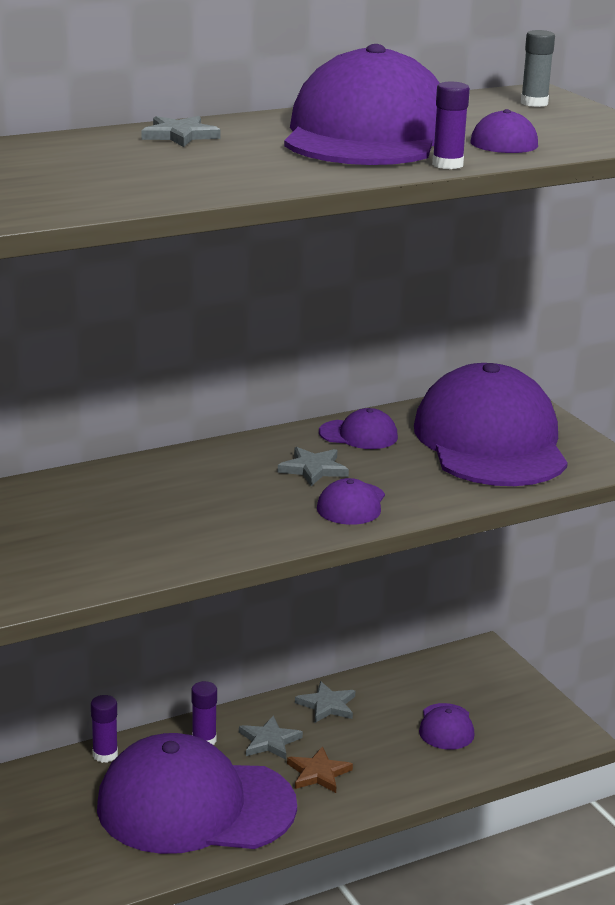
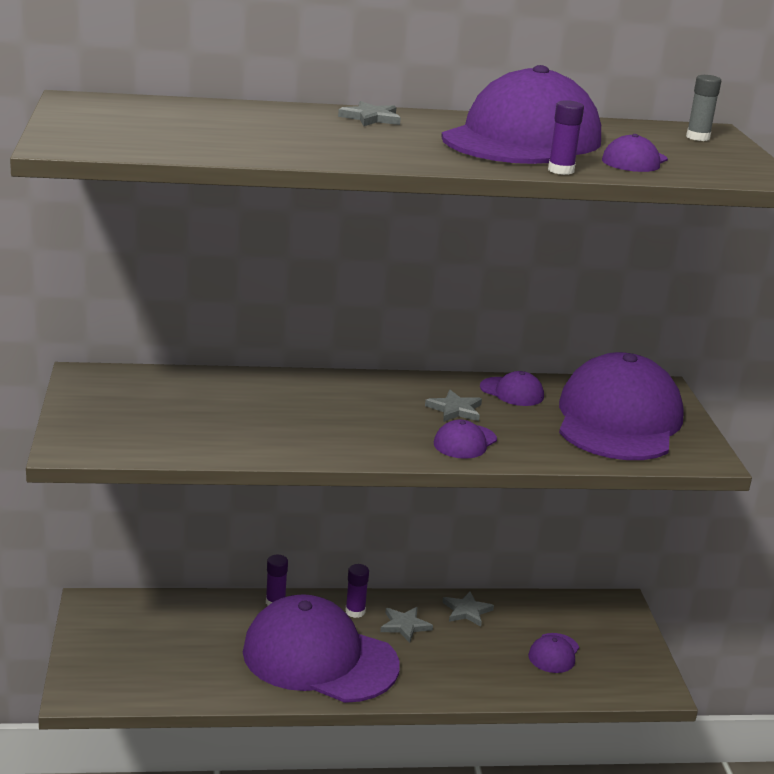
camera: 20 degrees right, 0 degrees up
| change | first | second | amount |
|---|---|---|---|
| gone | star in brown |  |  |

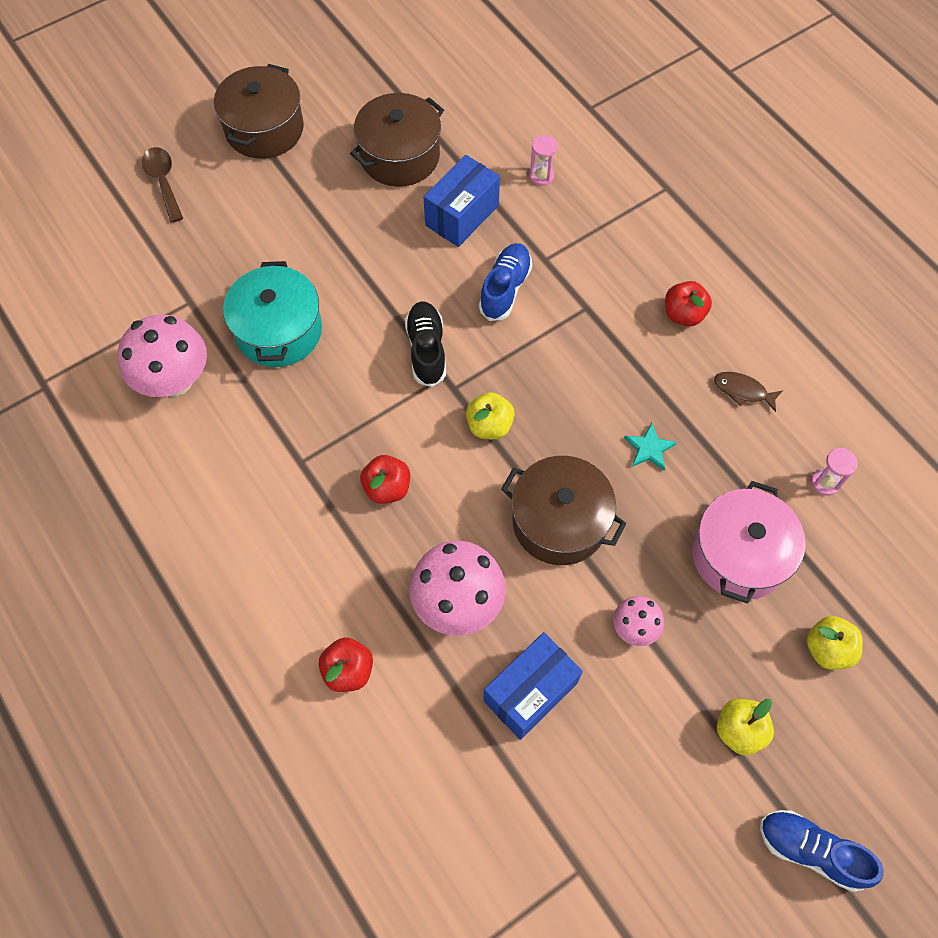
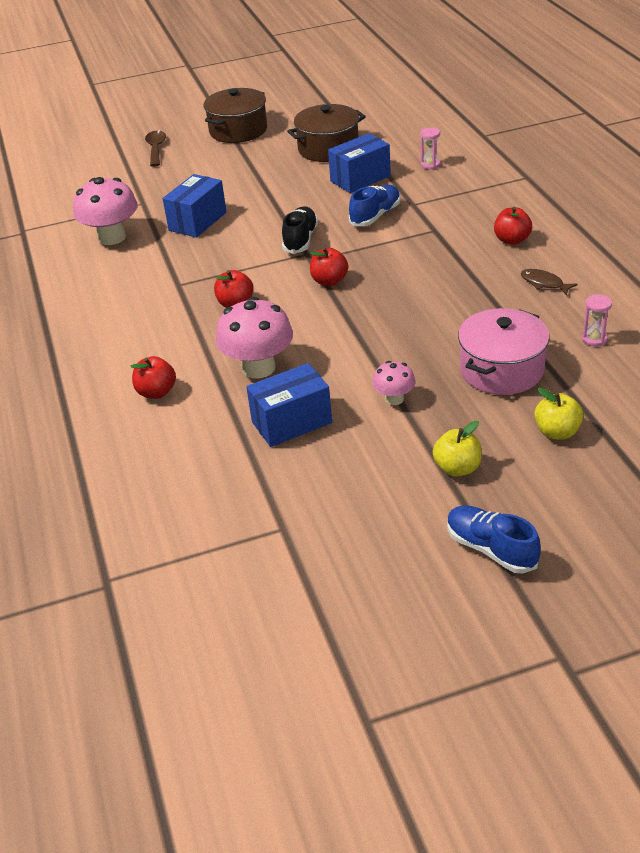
camera: 20 degrees right, 25 degrees down
| change | first | second | amount |
|---|---|---|---|
| swapped | pot in turquoise | box in blue (no. 1 from left) |  |
| repainted | apple in yellow (no. 1 from left) | apple in red (no. 3 from left) |  |
| gone | star in turquoise |  |  |
| gone | pot in brown (no. 3 from left) |  |  |

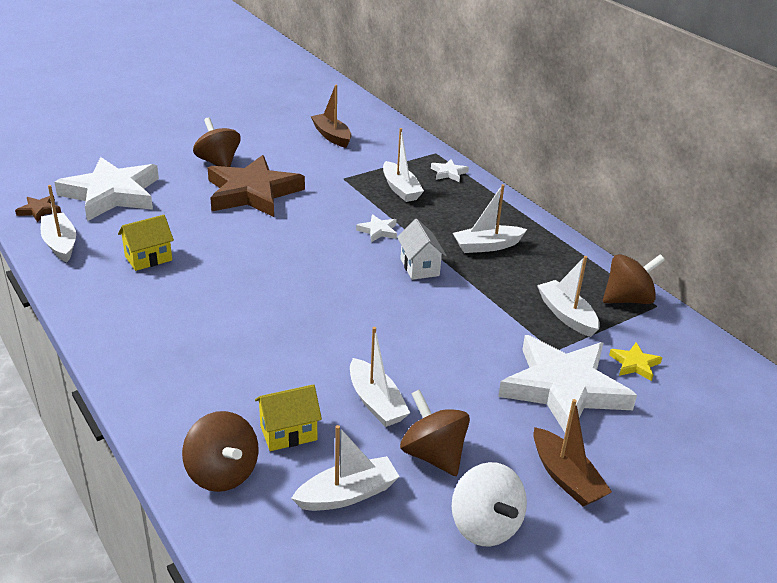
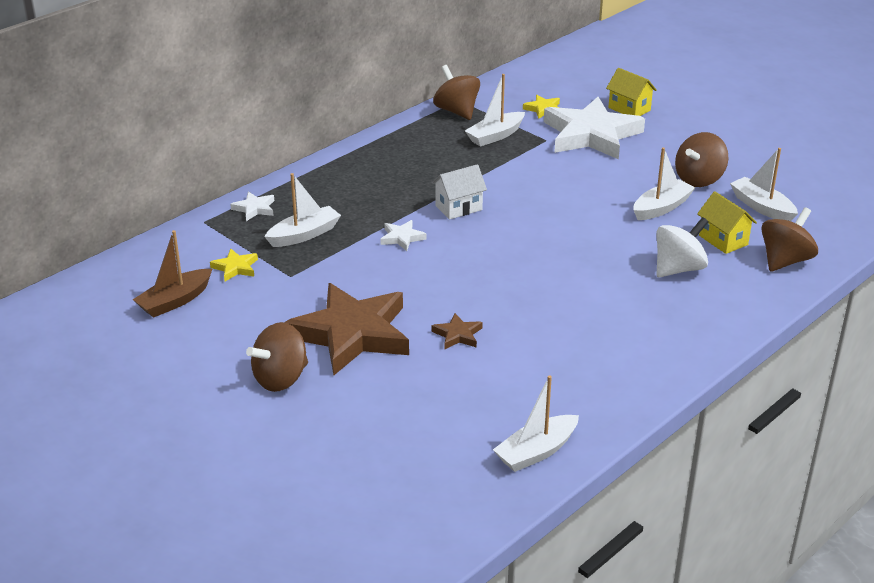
camera: 100 degrees left, 0 degrees up
| change | first | second | amount |
|---|---|---|---|
| gone | star in white (no. 1 from left) |  |  |
| gone | boat in white (no. 5 from left) |  |  |
| shifted | star in brown (no. 1 from left in the first image) | star in brown (no. 2 from left) |  |
| shifted | house in yellow (no. 1 from left) |  |  |
| gone | boat in brown (no. 2 from left) |  |  |
| shifted | spinning top in white |  |  |
| new |  | star in yellow (no. 1 from left) |  |

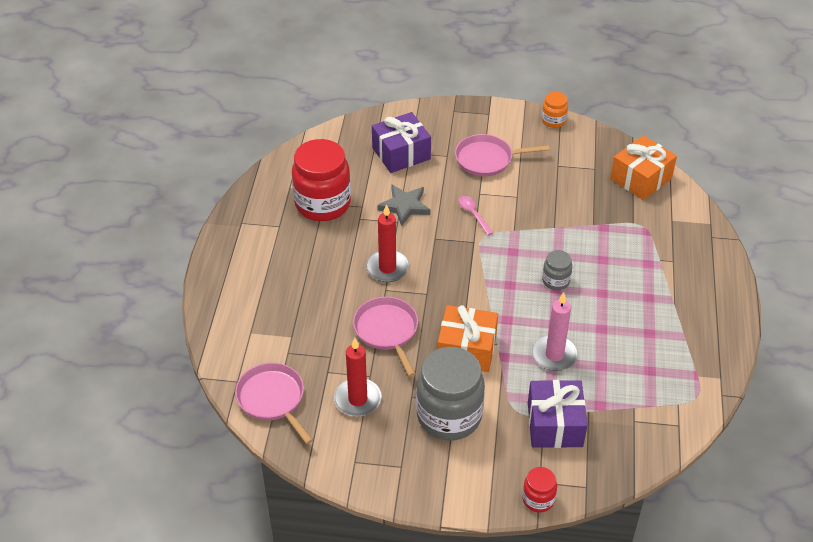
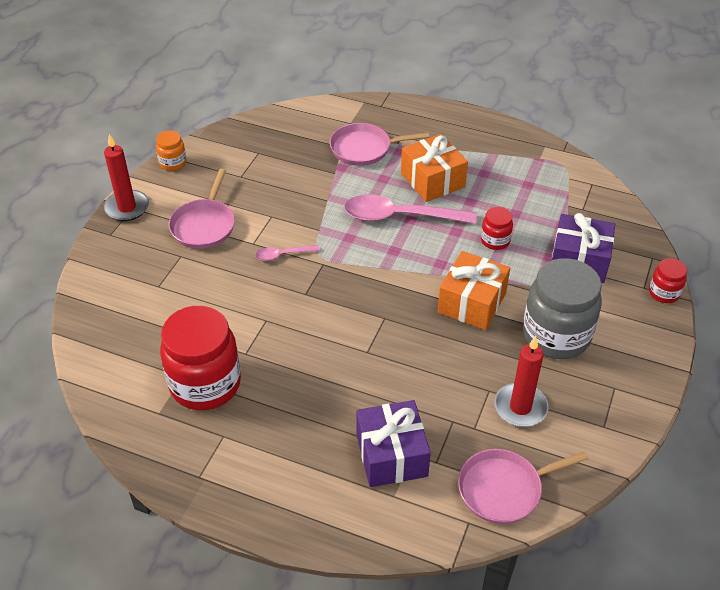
camera: 75 degrees left, 0 degrees up
| change | first | second | amount |
|---|---|---|---|
| shifted | gift in purple (no. 1 from left) |  |  |
| shifted | gift in orange (no. 2 from left in the first image) | gift in orange (no. 1 from left) |  |
| gone | star in grey |  |  |
| shifted | candle in red (no. 2 from left in the first image) | candle in red (no. 1 from left) |  |
| swapped | jar in grey (no. 2 from left) | spoon in pink (no. 2 from left) |  |
| swapped | candle in pink | jar in red (no. 2 from left) |  |
| shifted | pan in pink (no. 2 from left) |  |  |

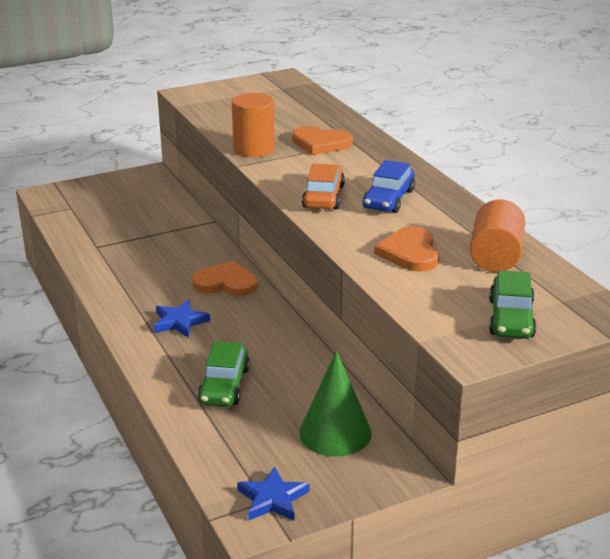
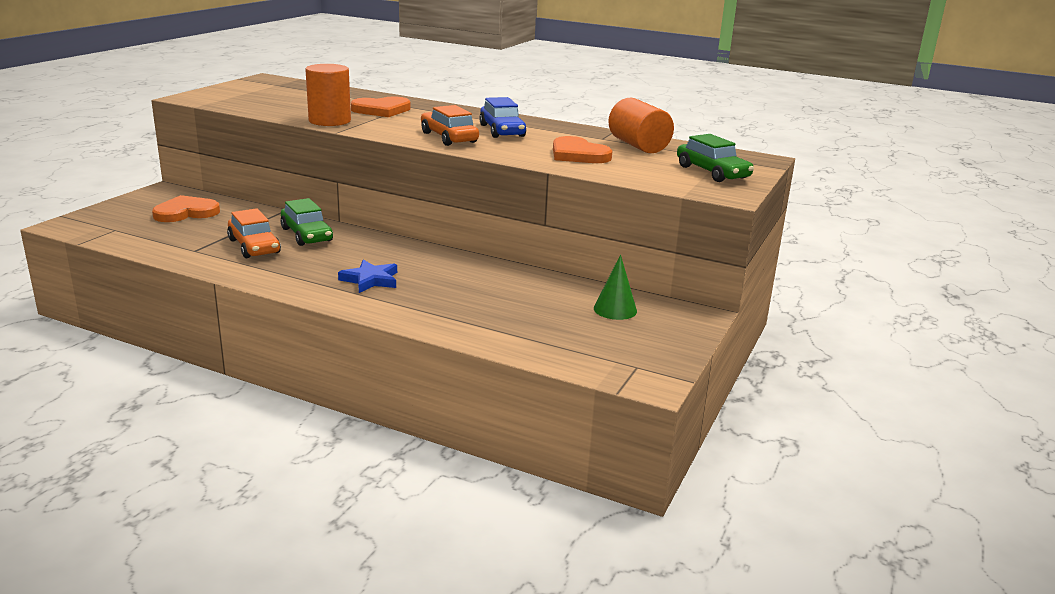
camera: 40 degrees left, 5 degrees down
| change | first | second | amount |
|---|---|---|---|
| shifted | heart in orange (no. 1 from left) |  |  |
| shifted | car in green (no. 1 from left) |  |  |
| scaled | cone in green |  | x0.64 |
| gone | star in blue (no. 2 from left) |  |  |
| new |  | car in orange (no. 1 from left) |  |

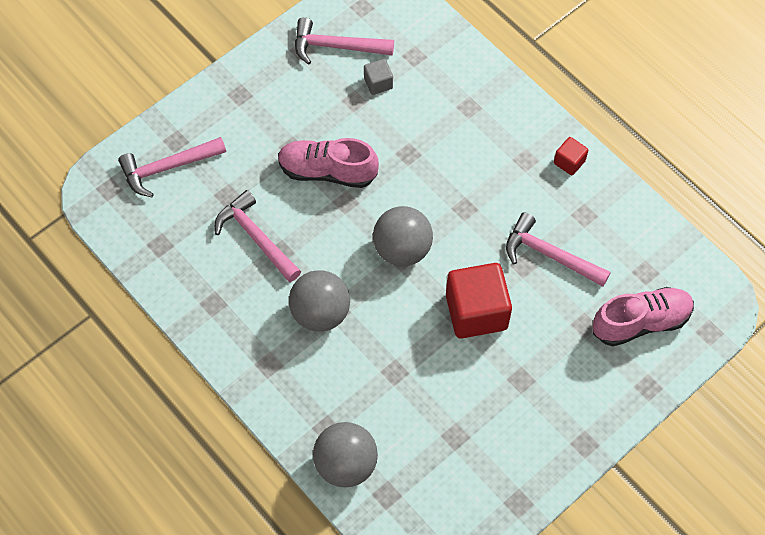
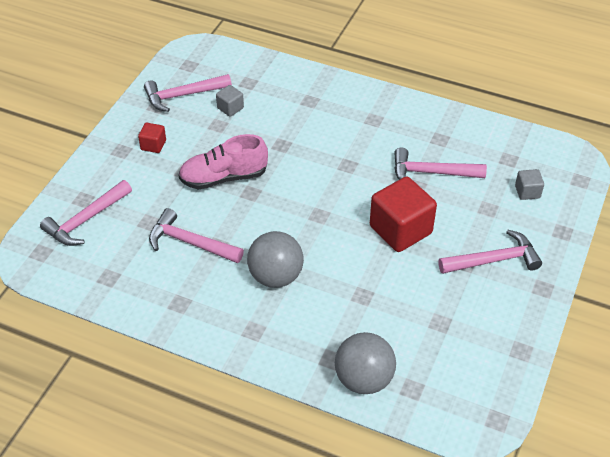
camera: 25 degrees left, 15 degrees down
| change | first | second | amount |
|---|---|---|---|
| shifted | cube in red (no. 2 from left in the first image) | cube in red (no. 1 from left) |  |
| gone | ball in grey (no. 3 from left) |  |  |
| swapped | shoe in pink (no. 2 from left) | cube in grey (no. 2 from left) |  |
| new |  | hammer in pink (no. 5 from left) |  |

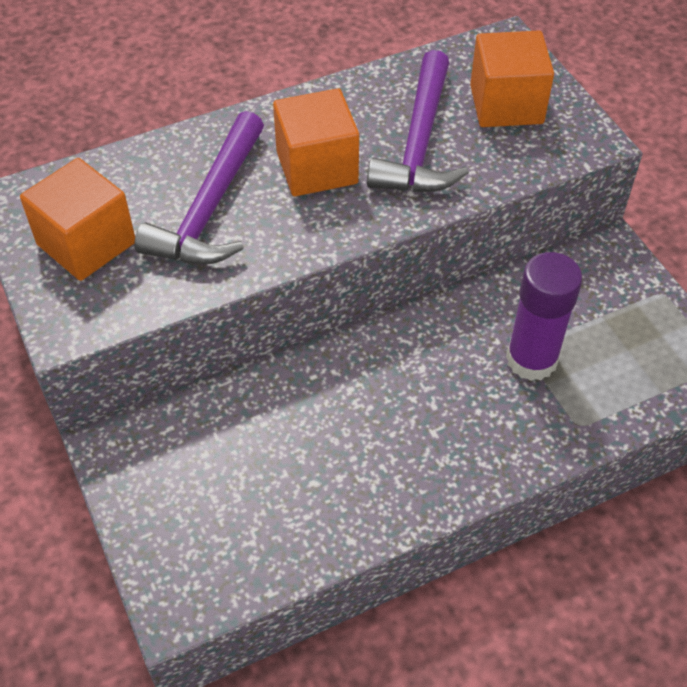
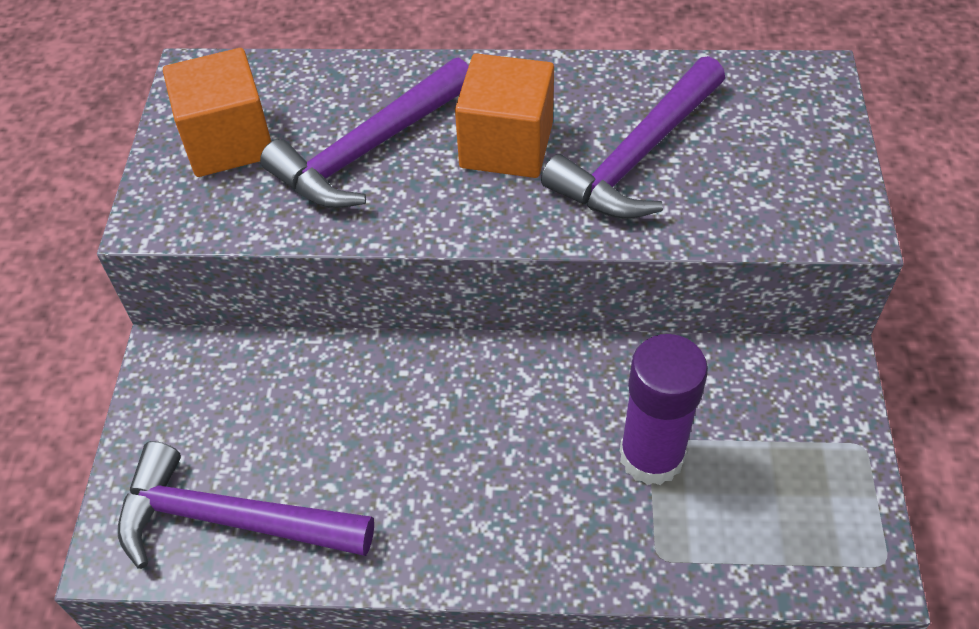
camera: 30 degrees right, 0 degrees up
| change | first | second | amount |
|---|---|---|---|
| gone | cube in orange (no. 3 from left) |  |  |
| new |  | hammer in purple (no. 1 from left) |  |

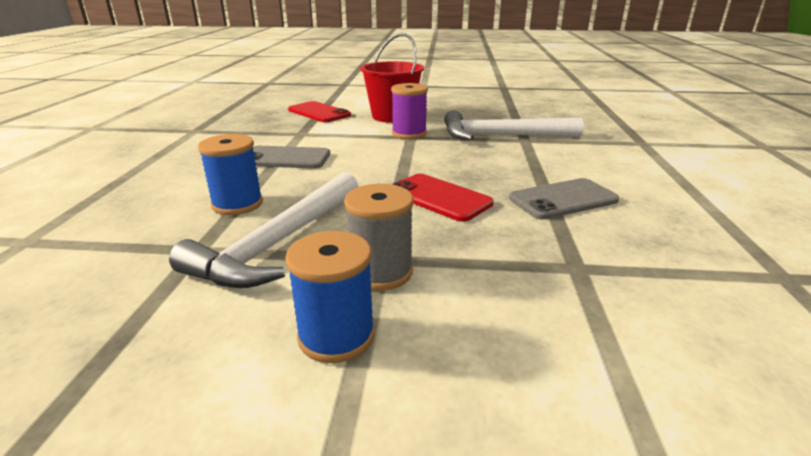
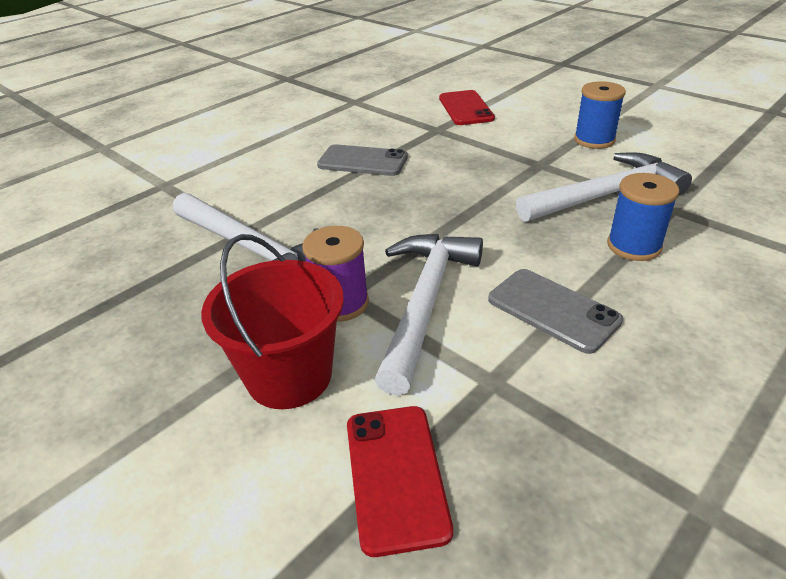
camera: 140 degrees left, 10 degrees up
| change | first | second | amount |
|---|---|---|---|
| shifted | phone in red (no. 2 from left) |  |  |
| gone | spool in grey |  |  |
| new |  | hammer in white (no. 2 from left) |  |

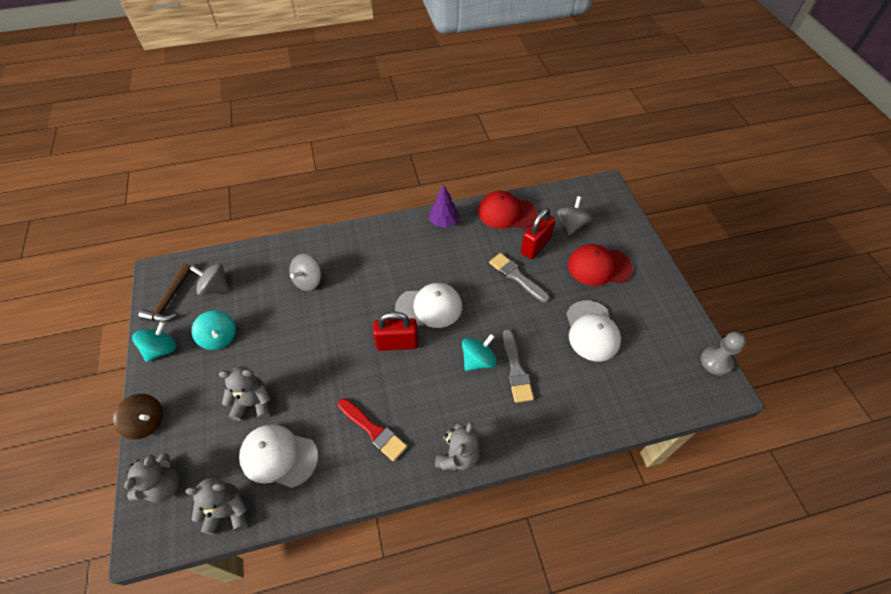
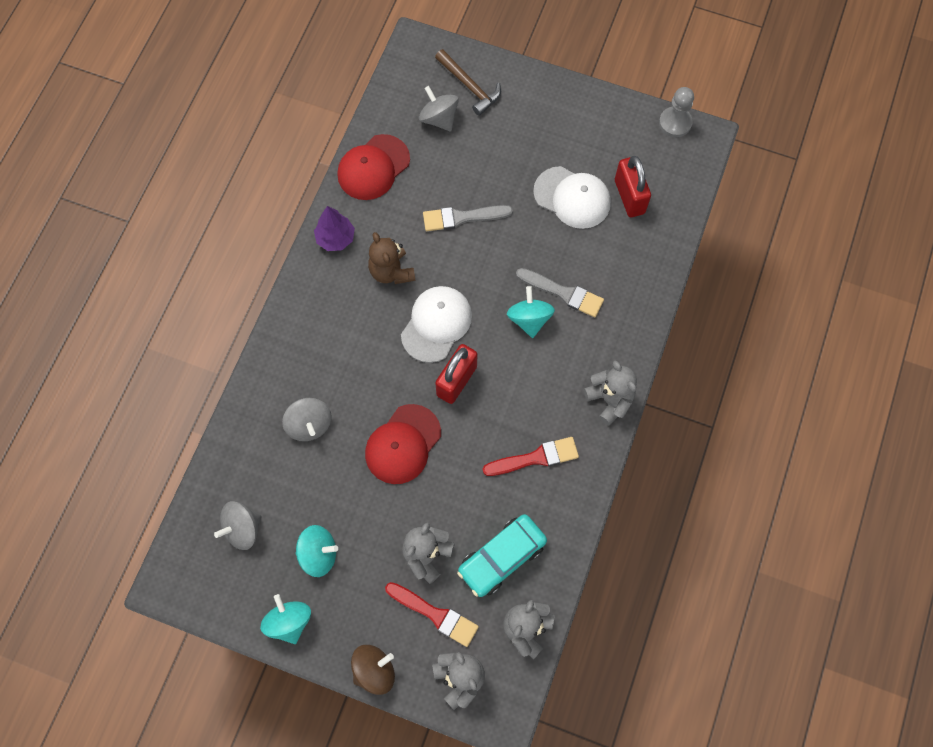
camera: 55 degrees left, 15 degrees up
| change | first | second | amount |
|---|---|---|---|
| shifted | padlock in red (no. 2 from left) |  |  |
| shifted | cap in red (no. 2 from left) |  |  |
| shifted | hammer in brown |  |  |
| swapped | cap in white (no. 1 from left) | car in turquoise |  |
| new |  | teddy bear in brown |  |
| new |  | brush in red (no. 1 from left) |  |

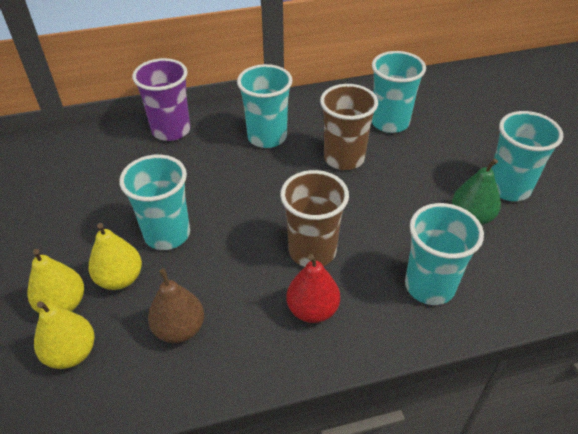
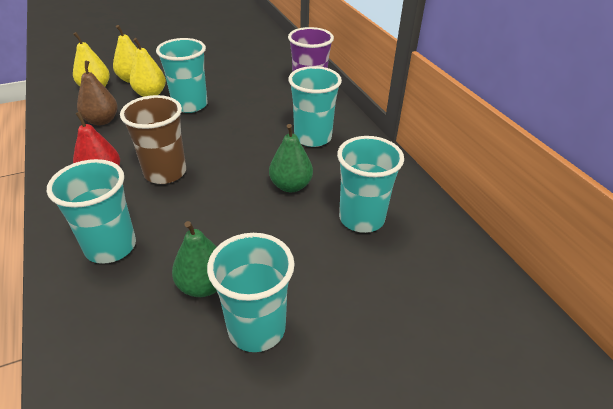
camera: 80 degrees right, 5 degrees down
| change | first | second | amount |
|---|---|---|---|
| swapped | cup in brown (no. 2 from left) | pear in green (no. 2 from left) |  |

